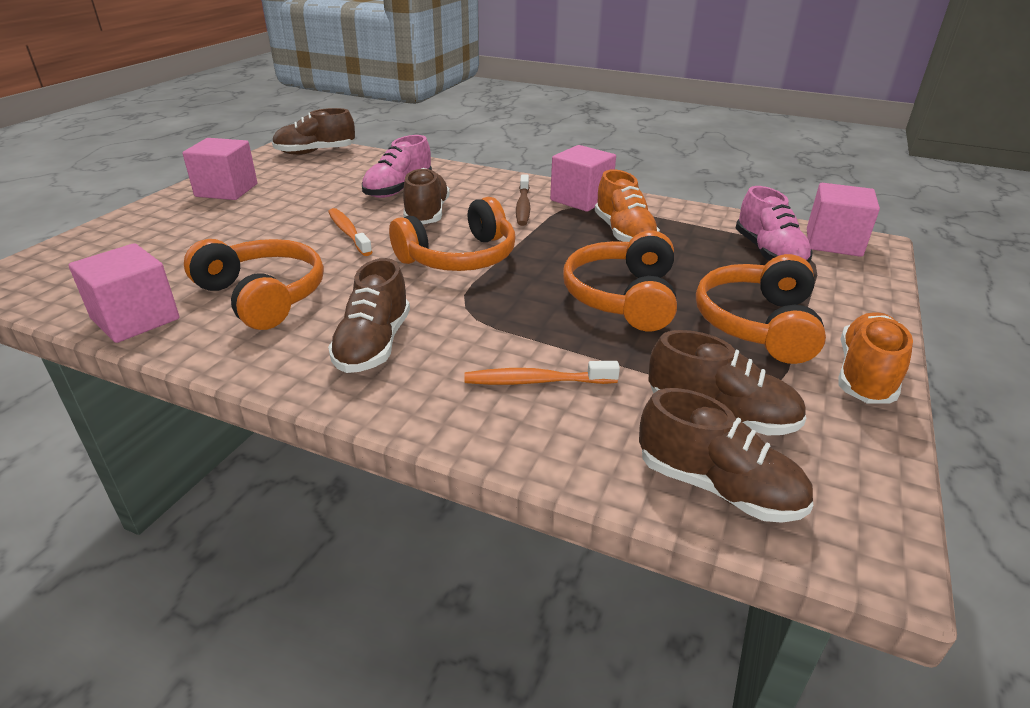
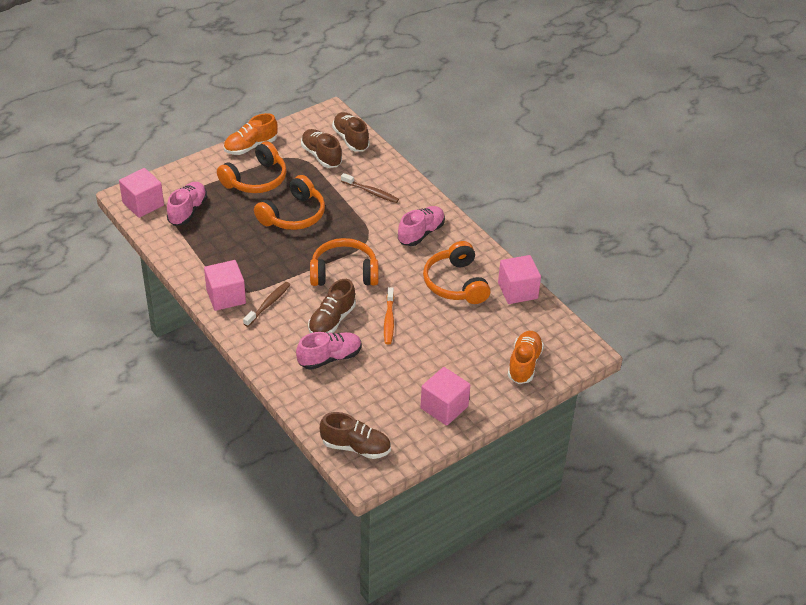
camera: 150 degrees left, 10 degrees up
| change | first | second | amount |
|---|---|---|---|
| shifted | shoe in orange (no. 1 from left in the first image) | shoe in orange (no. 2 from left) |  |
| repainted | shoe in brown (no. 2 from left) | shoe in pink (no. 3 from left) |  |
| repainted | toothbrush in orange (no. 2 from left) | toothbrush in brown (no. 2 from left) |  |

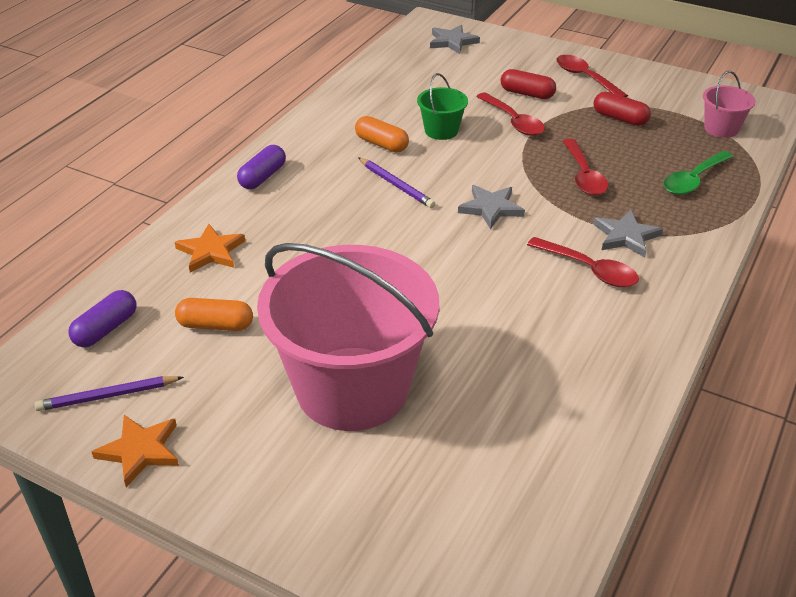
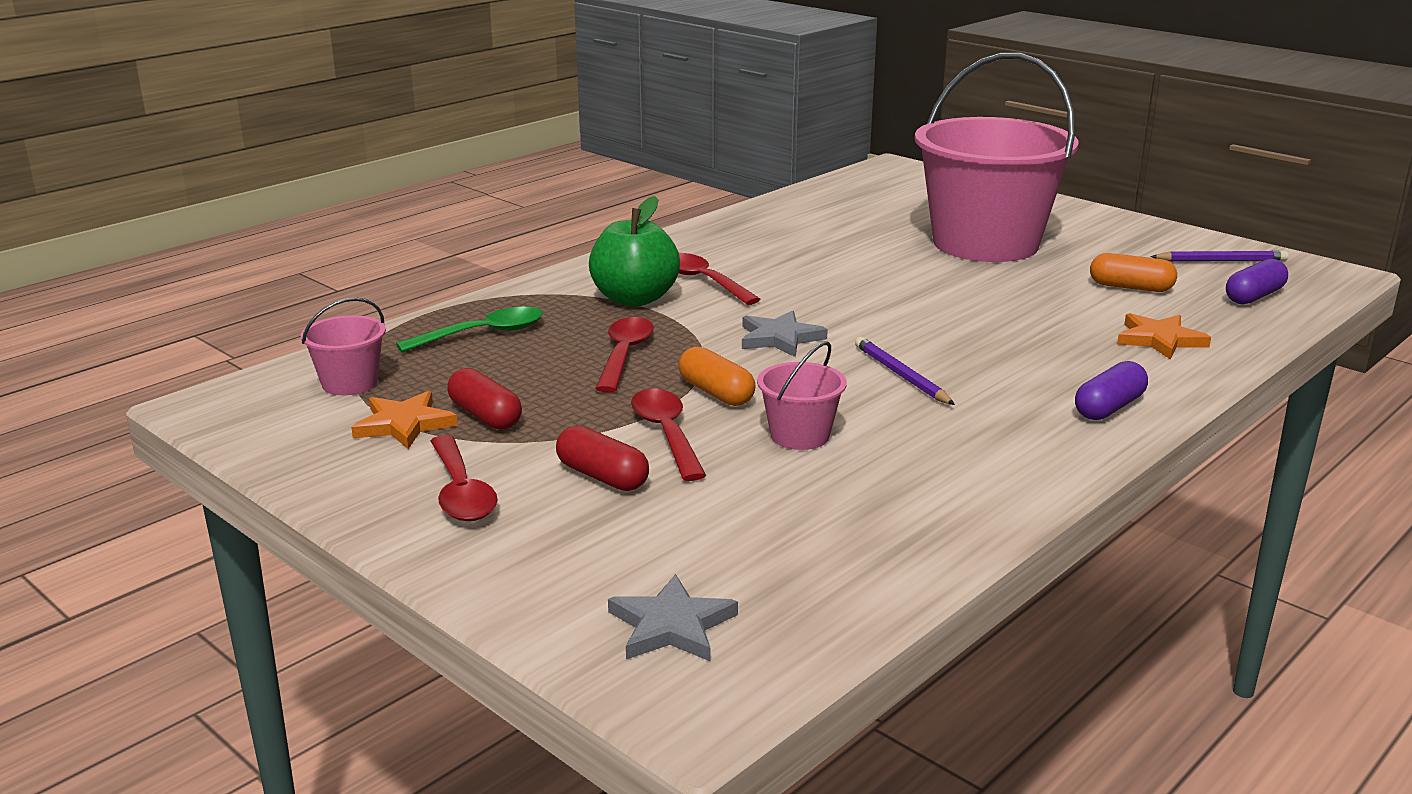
camera: 165 degrees left, 15 degrees down
| change | first | second | amount |
|---|---|---|---|
| repainted | bucket in green | bucket in pink (no. 2 from left) |  |
| shifted | capsule in orange (no. 2 from left in the first image) | capsule in orange (no. 1 from left) |  |
| swapped | star in grey (no. 3 from left) | apple in green |  |
| shifted | star in orange (no. 1 from left) |  |  |

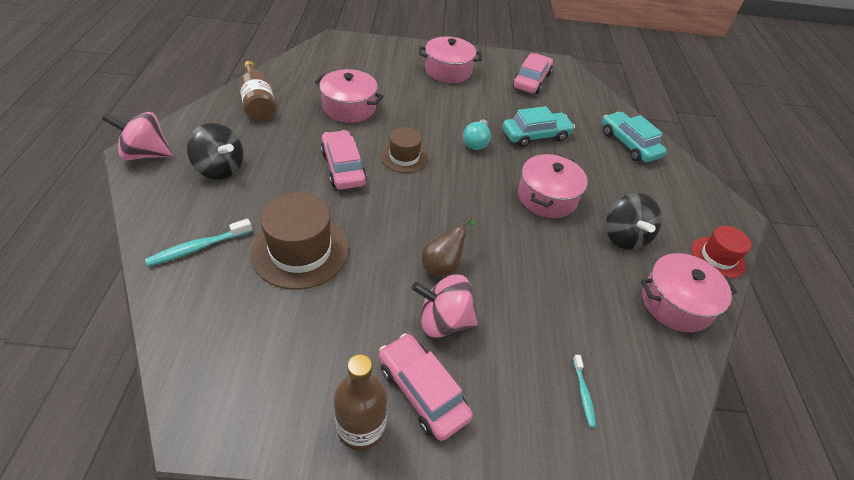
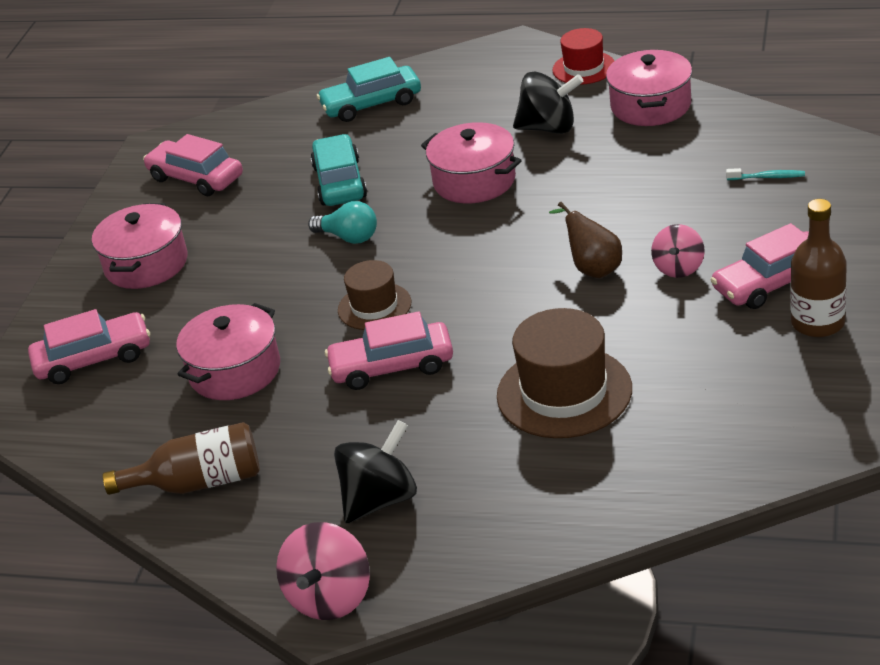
camera: 70 degrees left, 10 degrees down
| change | first | second | amount |
|---|---|---|---|
| gone | toothbrush in turquoise (no. 1 from left) |  |  |
| scaled | spinning top in pink (no. 2 from left) |  | x0.65 |
| new |  | car in pink (no. 1 from left) |  |

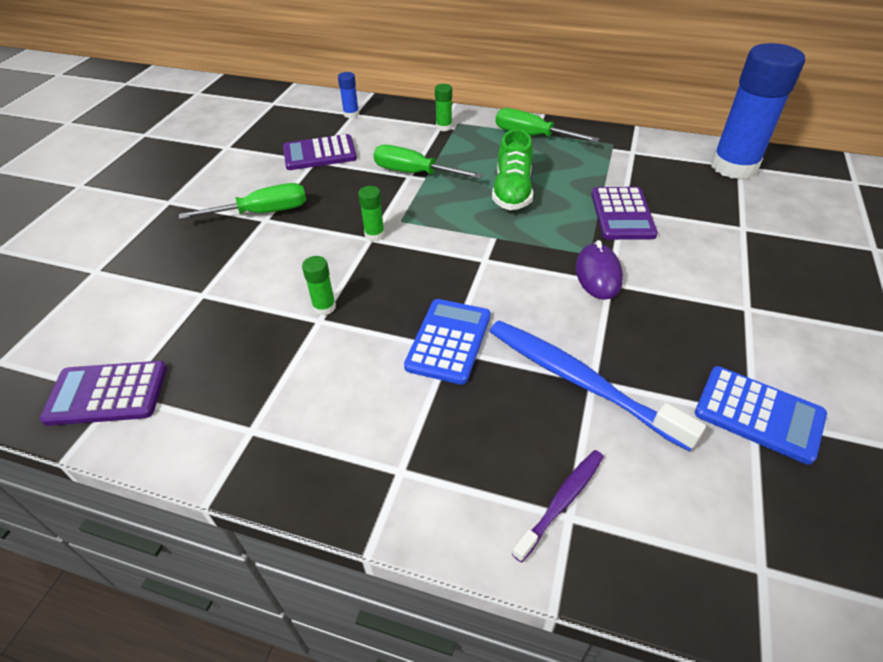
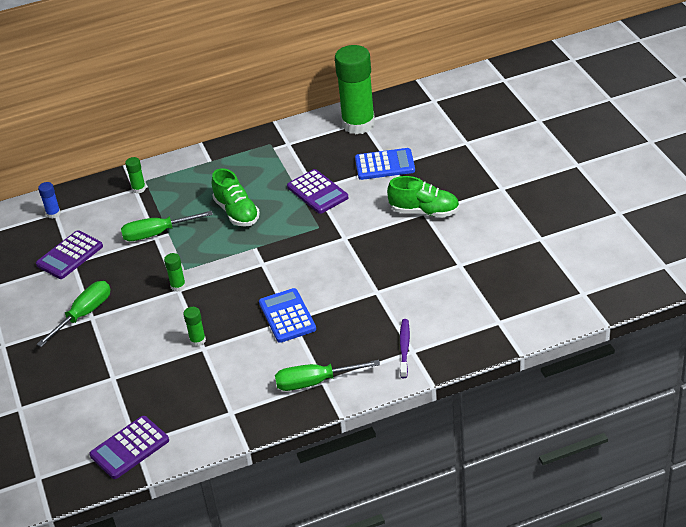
camera: 35 degrees left, 5 degrees down
| change | first | second | amount |
|---|---|---|---|
| repainted | glue stick in blue (no. 2 from left) | glue stick in green (no. 4 from left) |  |
| shifted | screwdriver in green (no. 3 from left) |  |  |
| gone | mouse in purple |  |  |
| gone | toothbrush in blue |  |  |
| shifted | calculator in blue (no. 2 from left) |  |  |
| new |  | shoe in green (no. 2 from left) |  |

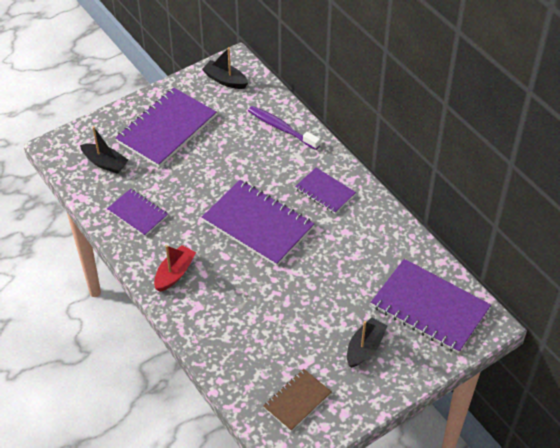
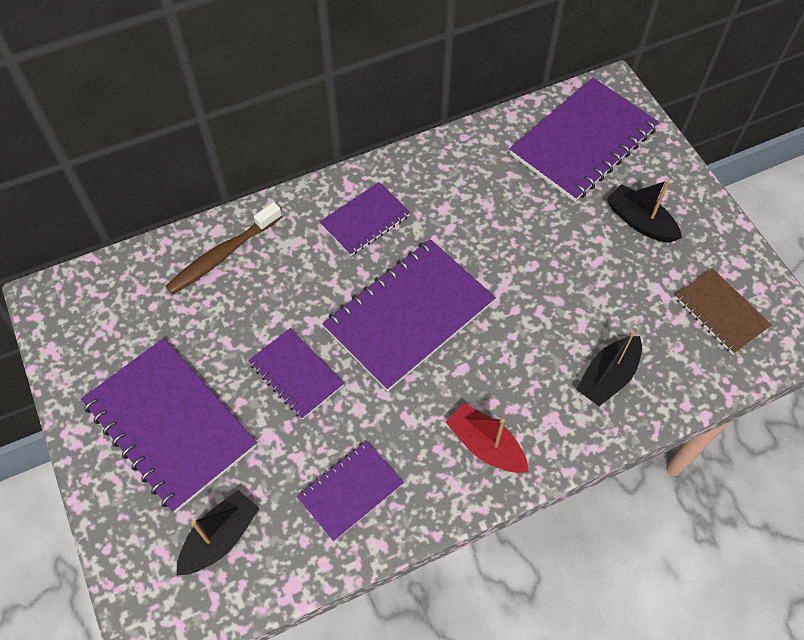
camera: 80 degrees left, 10 degrees up
| change | first | second | amount |
|---|---|---|---|
| shifted | boat in black (no. 2 from left) |  |  |
| repainted | toothbrush in purple | toothbrush in brown |  |
| new |  | notebook in purple (no. 2 from left) |  |

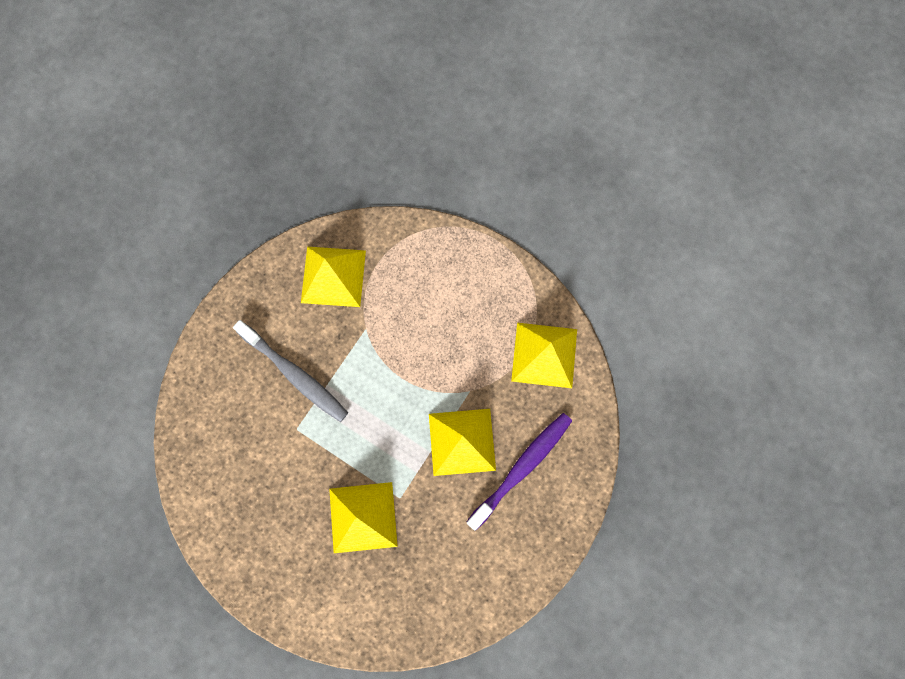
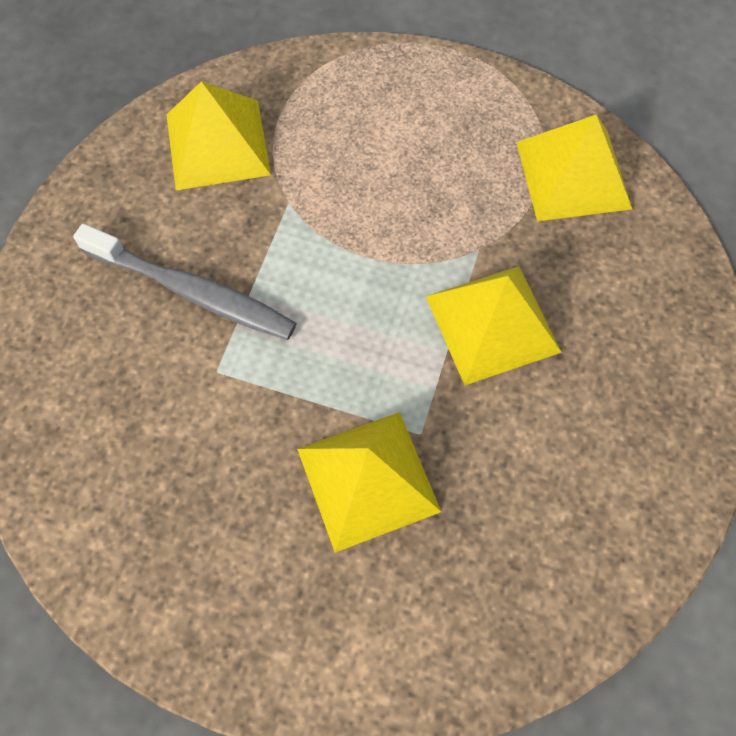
camera: 15 degrees left, 10 degrees down
| change | first | second | amount |
|---|---|---|---|
| gone | toothbrush in purple |  |  |

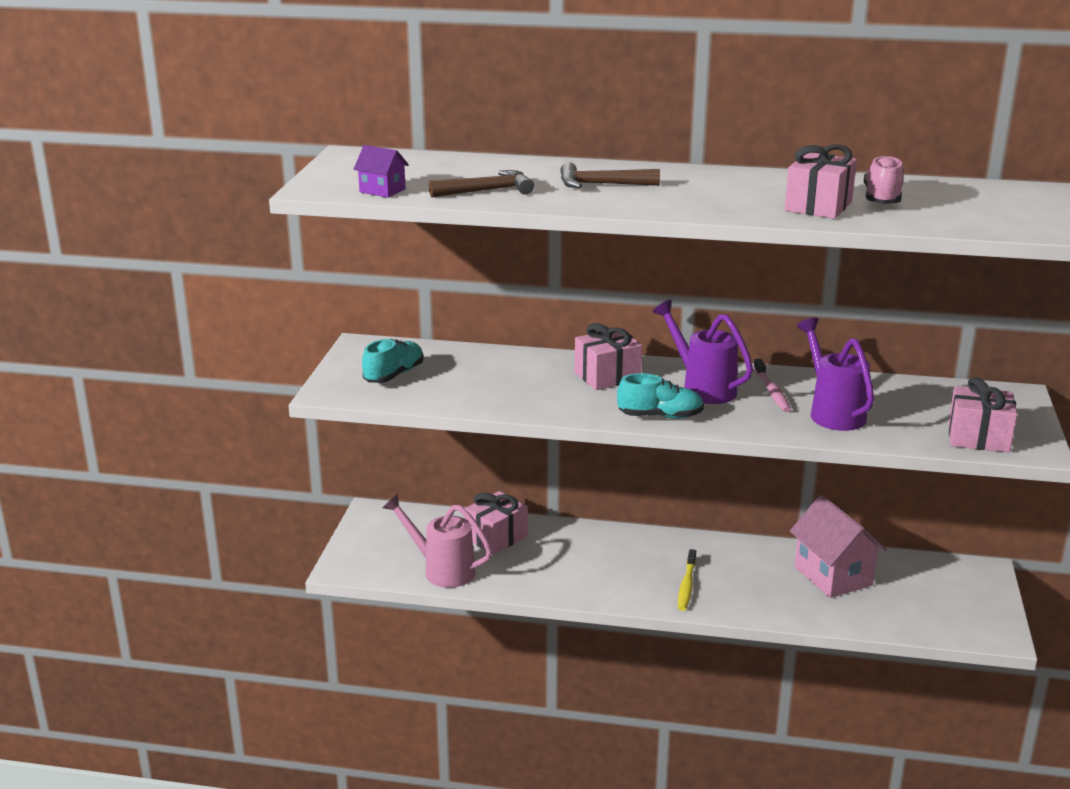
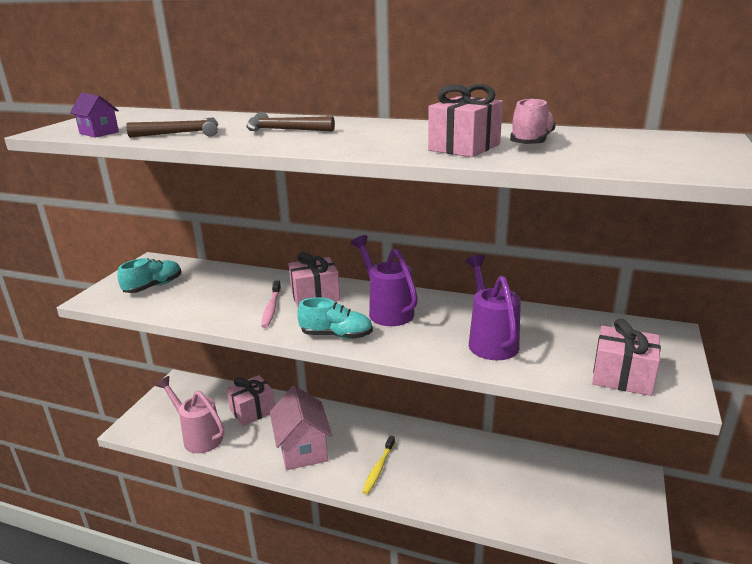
camera: 10 degrees right, 0 degrees up
| change | first | second | amount |
|---|---|---|---|
| shifted | toothbrush in pink |  |  |
| shifted | house in pink |  |  |

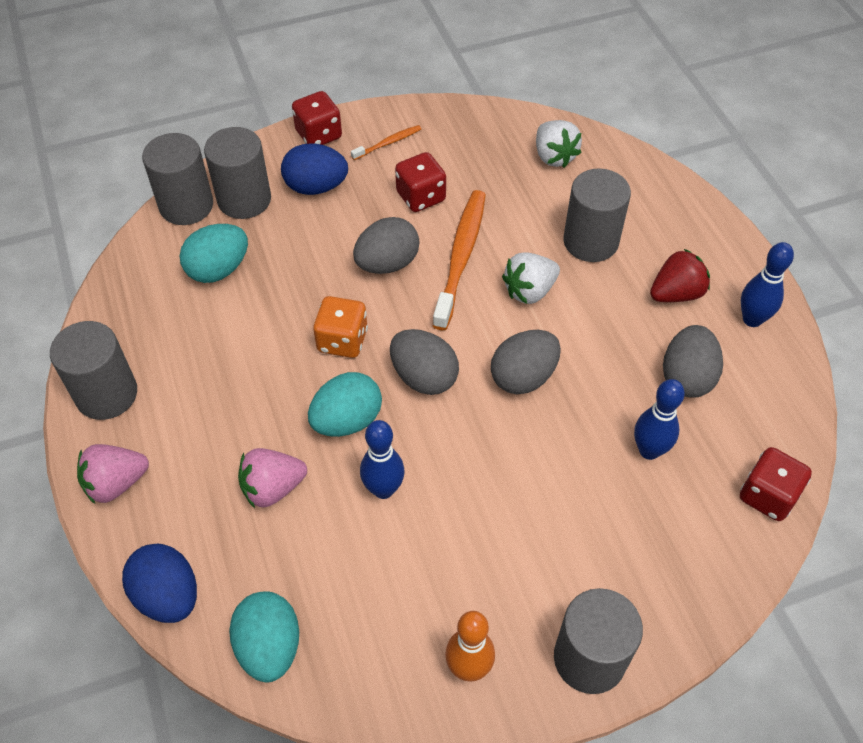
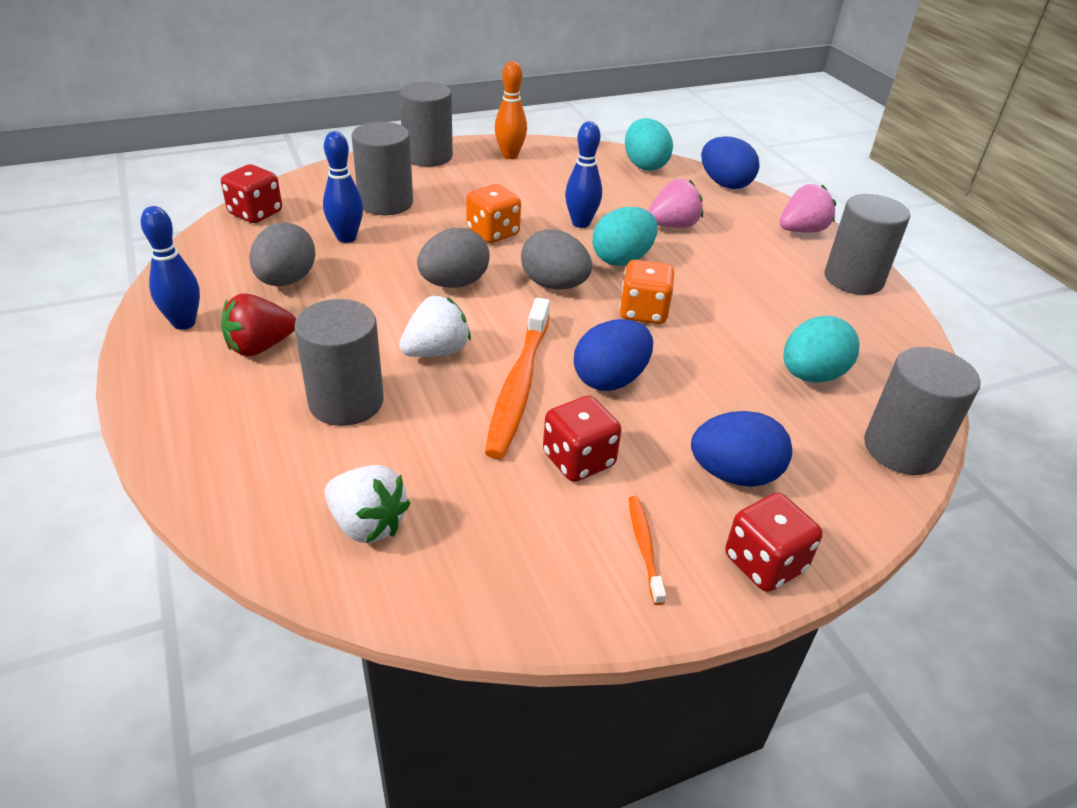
camera: 175 degrees right, 15 degrees down
| change | first | second | amount |
|---|---|---|---|
| rotated | strawberry in white (no. 2 from left in the first image) | strawberry in white (no. 1 from left) | 150 degrees clockwise |
| rotated | toothbrush in orange (no. 1 from left in the first image) | toothbrush in orange (no. 2 from left) | 120 degrees clockwise |
| shifted | cylinder in grey (no. 3 from left in the first image) | cylinder in grey (no. 2 from left) |  |
| repainted | egg in grey (no. 1 from left) | egg in blue (no. 1 from left) |  |
| new |  | dice in orange (no. 1 from left) |  |

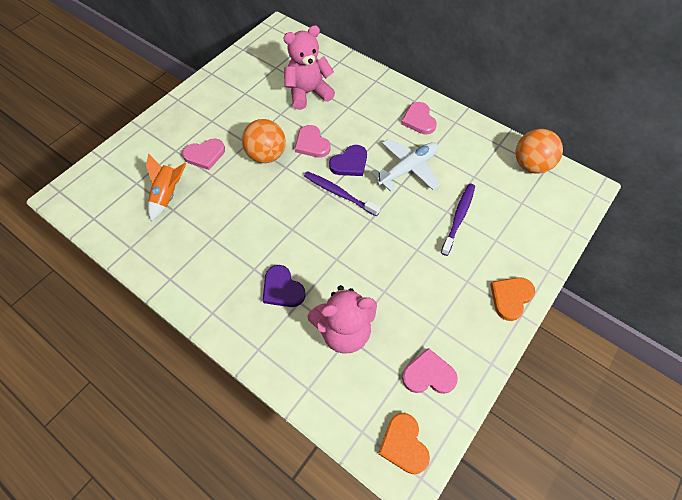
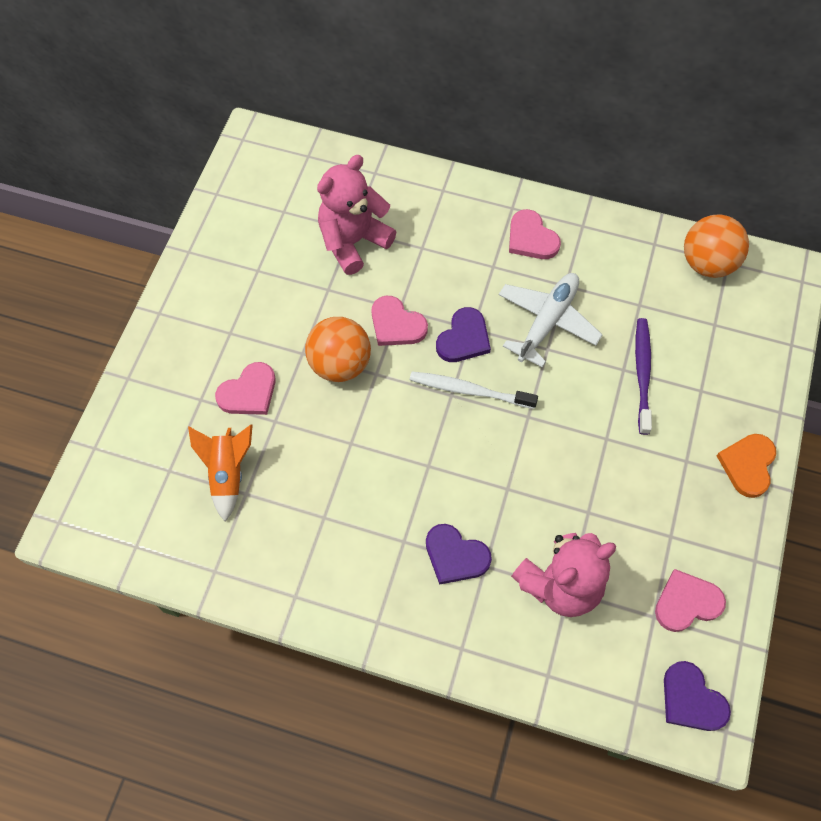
camera: 20 degrees left, 5 degrees up
| change | first | second | amount |
|---|---|---|---|
| repainted | toothbrush in purple (no. 1 from left) | toothbrush in white |  |
| repainted | heart in orange (no. 1 from left) | heart in purple (no. 3 from left) |  |

